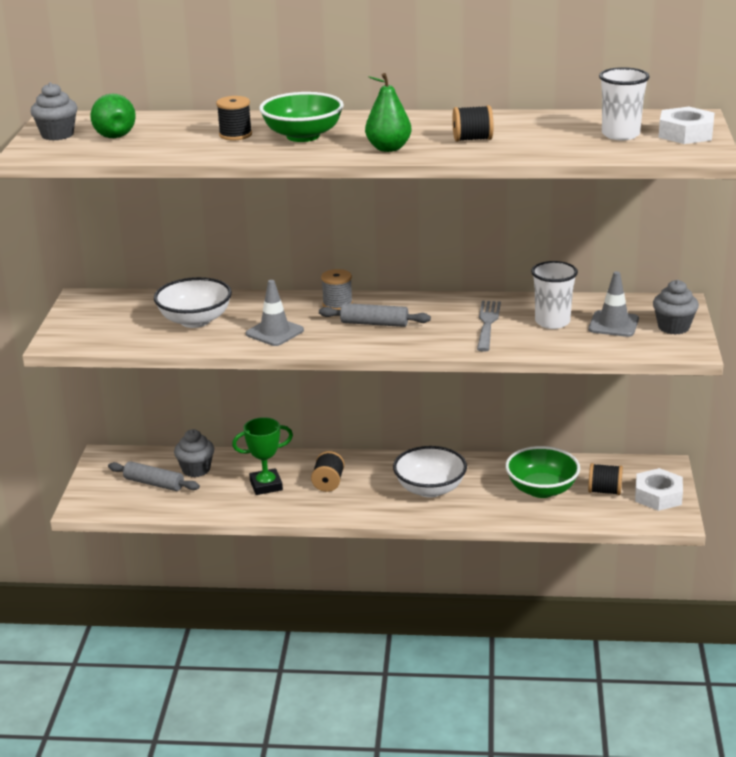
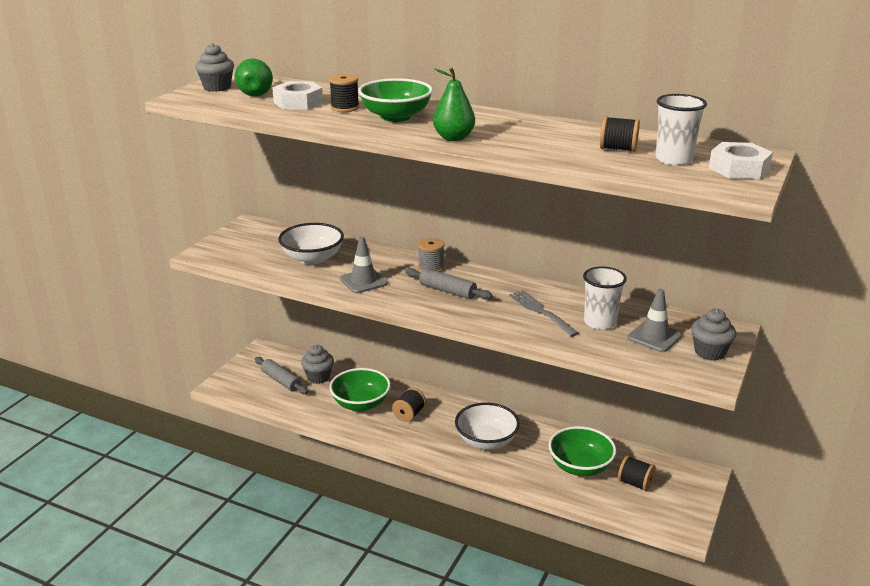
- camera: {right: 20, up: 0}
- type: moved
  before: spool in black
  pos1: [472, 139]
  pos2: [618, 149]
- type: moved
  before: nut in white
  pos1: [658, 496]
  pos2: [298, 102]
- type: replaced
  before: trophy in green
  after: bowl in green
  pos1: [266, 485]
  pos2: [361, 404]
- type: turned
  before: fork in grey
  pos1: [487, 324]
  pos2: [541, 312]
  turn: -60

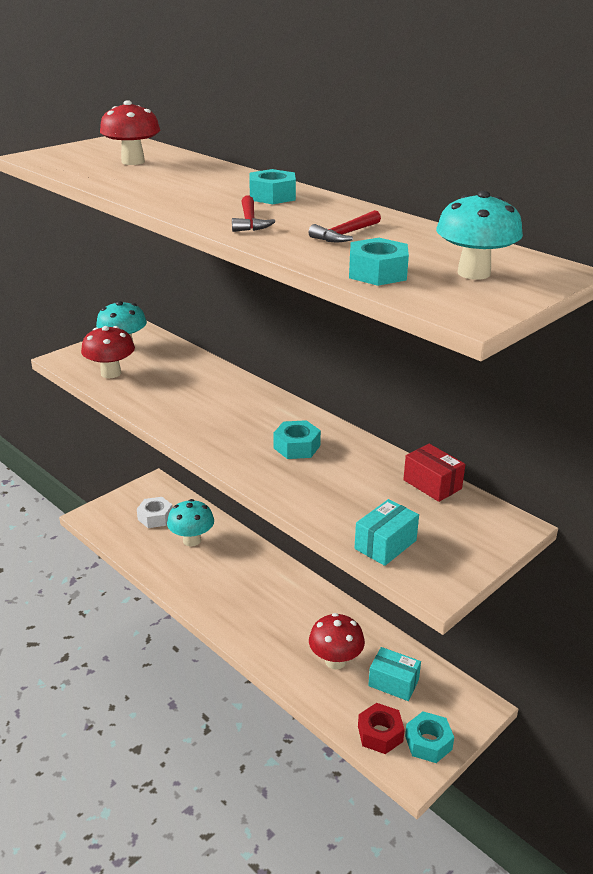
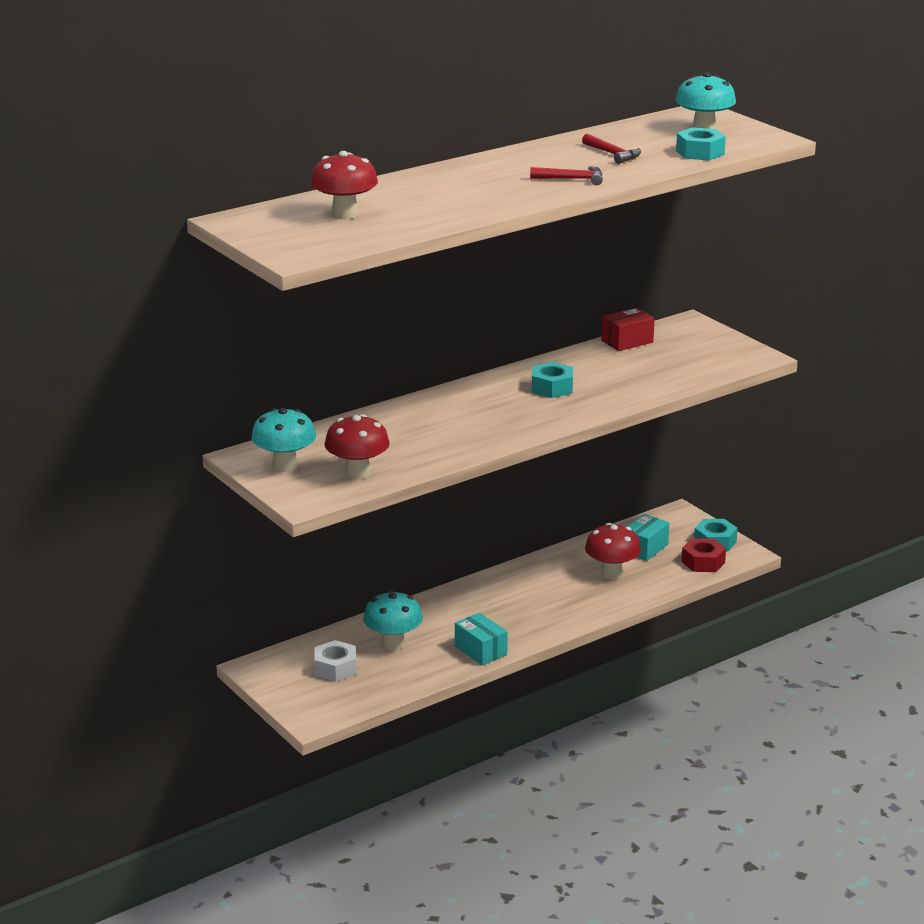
- camera: {right: -80, up: -5}
- type: removed
  before: nut in turquoise
  pos1: [272, 196]
- type: moved
  before: box in turquoise
  pos1: [385, 544]
  pos2: [480, 650]

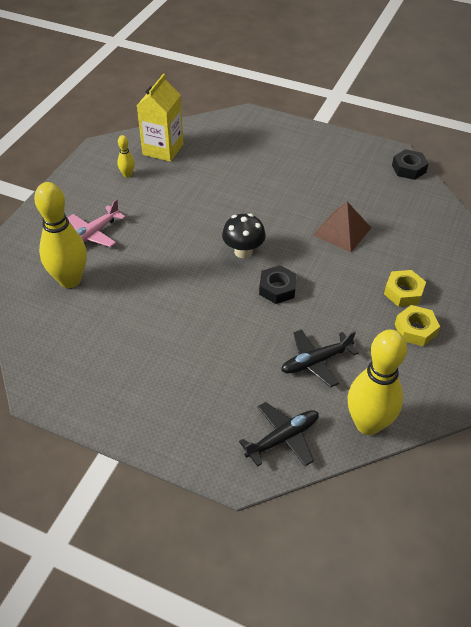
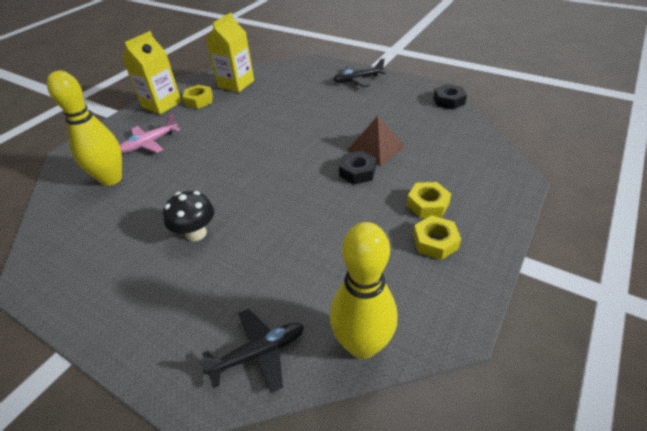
- camera: {right: 10, up: -5}
- type: added
  after: carton in yellow
  pos2: [161, 104]
- type: moved
  before: mushroom in black
  pos1: [243, 251]
  pos2: [196, 233]
- type: moved
  before: nut in black
  pos1: [277, 288]
  pos2: [357, 172]
- type: moved
  before: plane in black
  pos1: [316, 361]
  pos2: [358, 80]
- type: replaced
  before: bowling pin in yellow
  after: nut in yellow
  pos1: [127, 175]
  pos2: [199, 101]

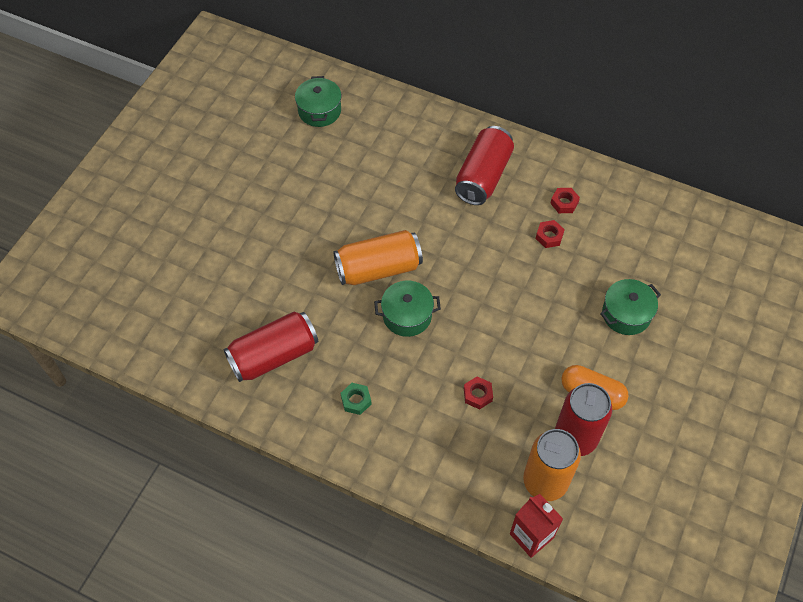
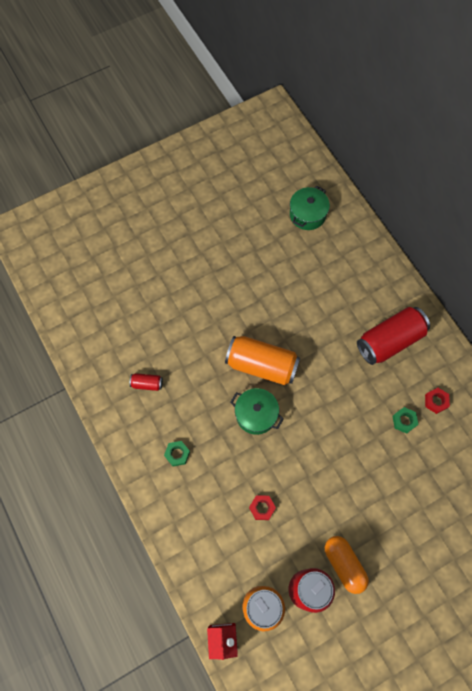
- camera: {right: 35, up: 10}
- type: removed
  before: pot in green
  pos1: [626, 314]
- type: recoloured
  before: nut in red
  after: nut in green
  pos1: [549, 236]
  pos2: [404, 421]
- type: resized
  before: can in red
  pos1: [273, 355]
  pos2: [147, 384]
  scale: 0.45

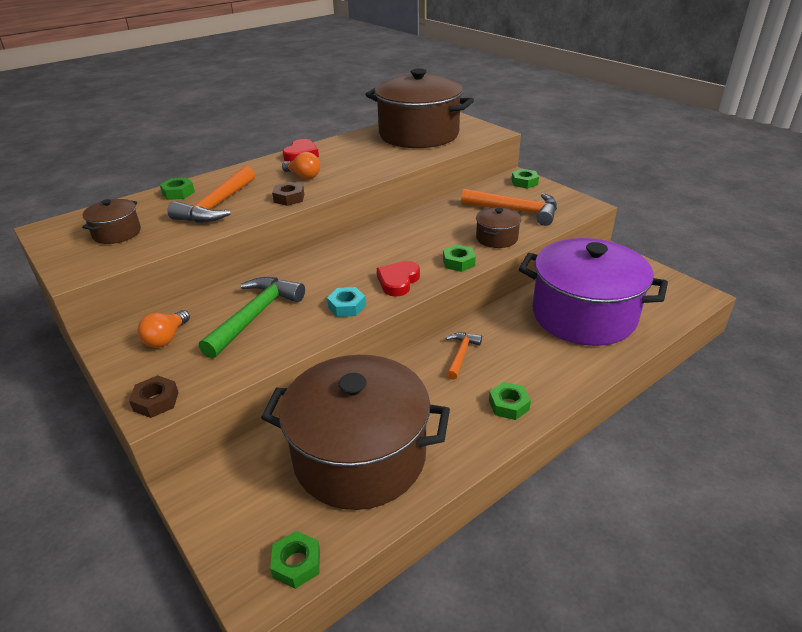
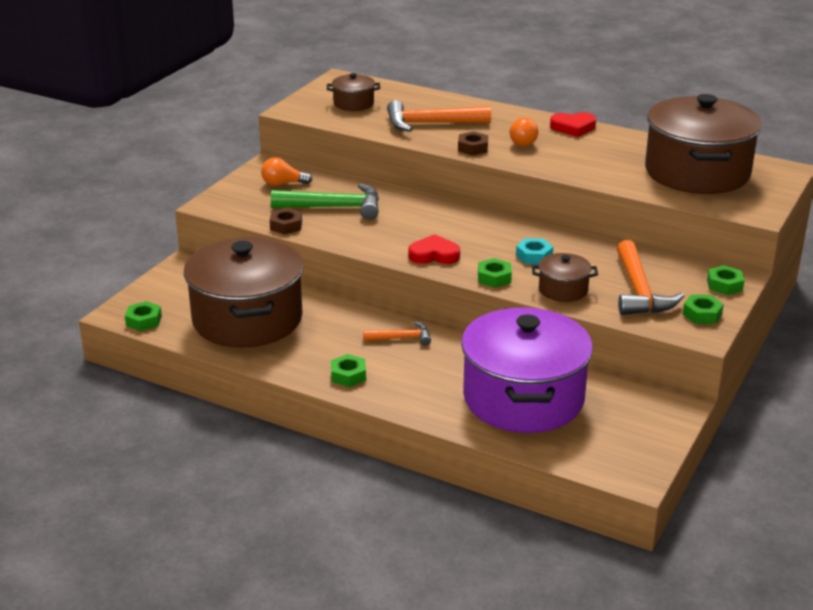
- camera: {right: 65, up: -5}
- type: moved
  before: nut in brown
  pos1: [156, 401]
  pos2: [286, 226]
- type: moved
  before: nut in green
  pos1: [178, 193]
  pos2: [702, 314]
- type: moved
  before: nut in turquoise
  pos1: [347, 306]
  pos2: [534, 256]

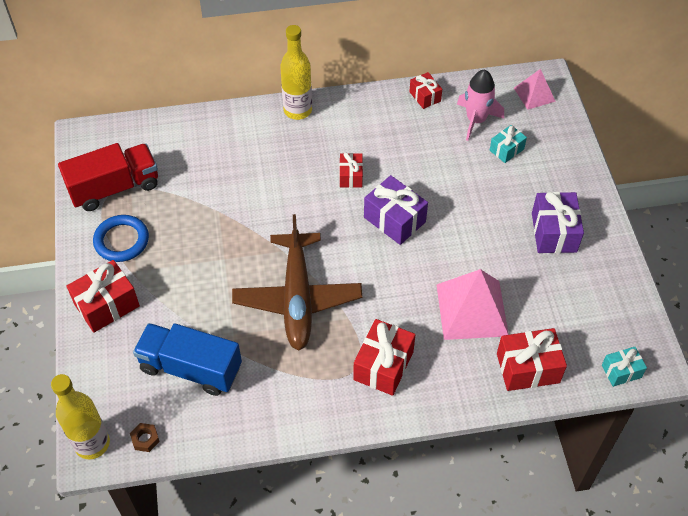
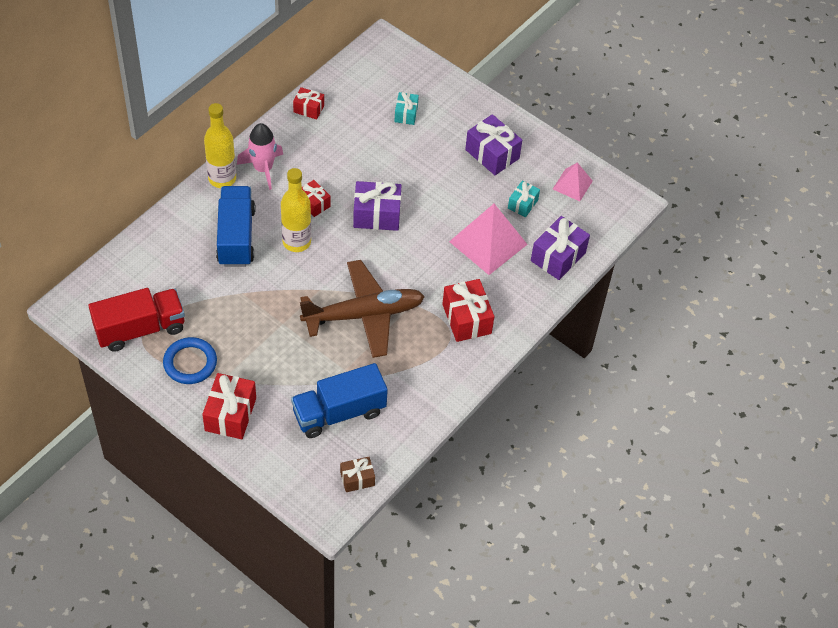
- camera: {right: -45, up: 0}
- type: added
  after: truck in blue
  pos2: [236, 237]
- type: moved
  before: bottle in yellow
  pos1: [92, 443]
  pos2: [296, 242]
- type: moved
  before: rocket in pink
  pos1: [476, 120]
  pos2: [263, 169]
- type: moved
  before: pyramid in pink
  pos1: [534, 94]
  pos2: [572, 185]
- type: moved
  before: gift in turquoise
  pos1: [621, 371]
  pos2: [522, 204]
- type: replaced
  before: nut in brown
  after: gift in brown
  pos1: [145, 439]
  pos2: [357, 479]
- type: recoloured
  before: gift in red
  after: gift in purple
  pos1: [528, 368]
  pos2: [558, 257]
- type: turned
  before: truck in red
  pos1: [114, 188]
  pos2: [140, 329]
  turn: 45
- type: turned
  before: plane in brown
  pos1: [297, 298]
  pos2: [364, 315]
  turn: -60

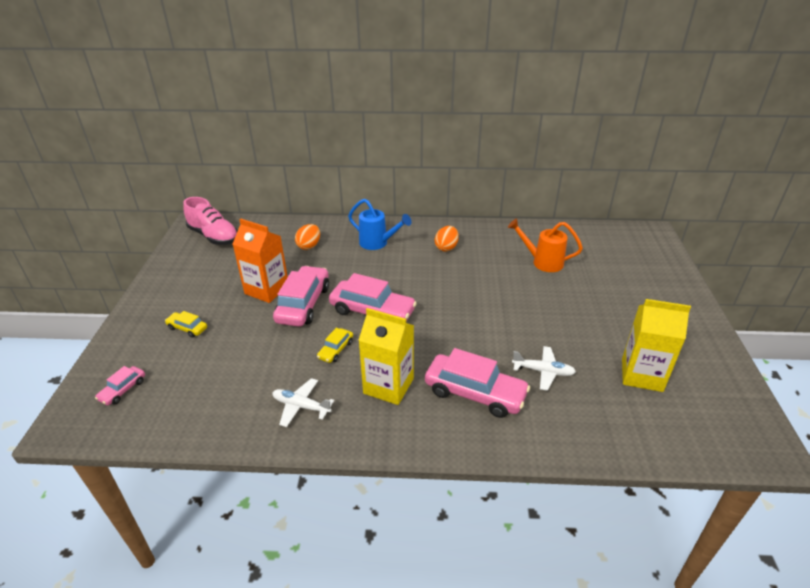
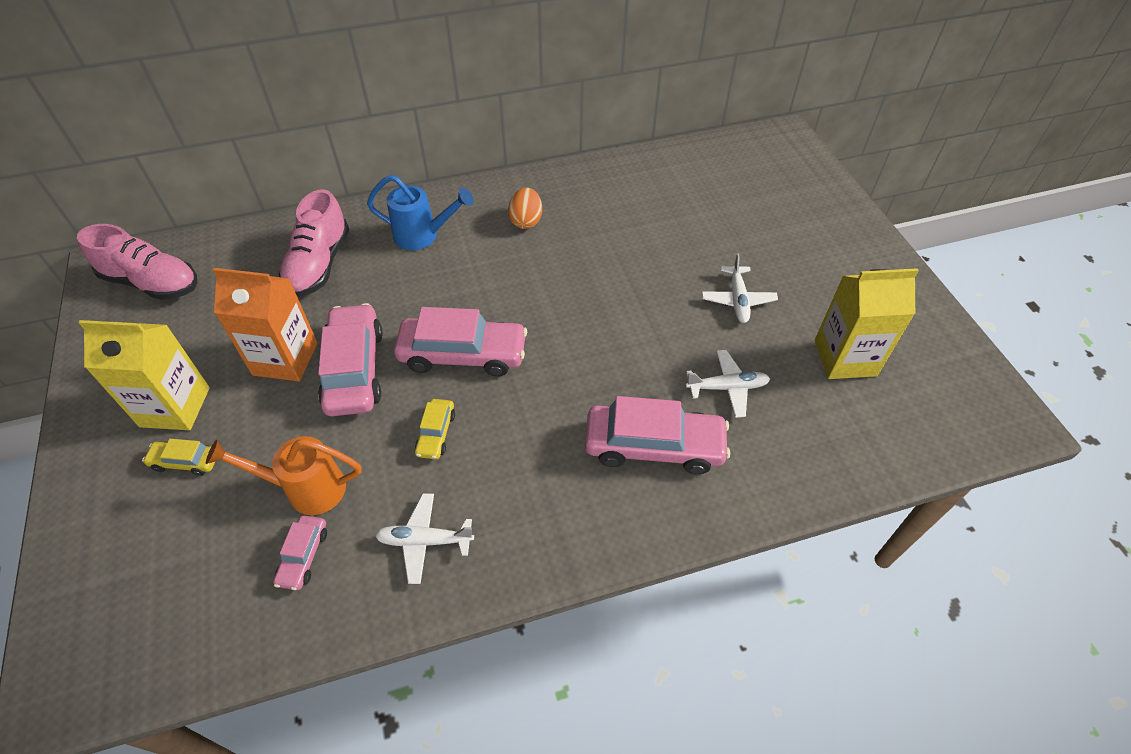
- camera: {right: -20, up: 15}
- type: added
  after: plane in white
  pos2: [737, 300]
- type: moved
  before: car in pink
  pos1: [123, 390]
  pos2: [303, 556]
- type: moved
  before: carton in yellow
  pos1: [388, 386]
  pos2: [175, 407]
- type: moved
  before: watering can in orange
  pos1: [542, 262]
  pos2: [305, 489]
- type: replaced
  before: egg in orange
  after: shoe in pink
  pos1: [309, 246]
  pos2: [319, 265]

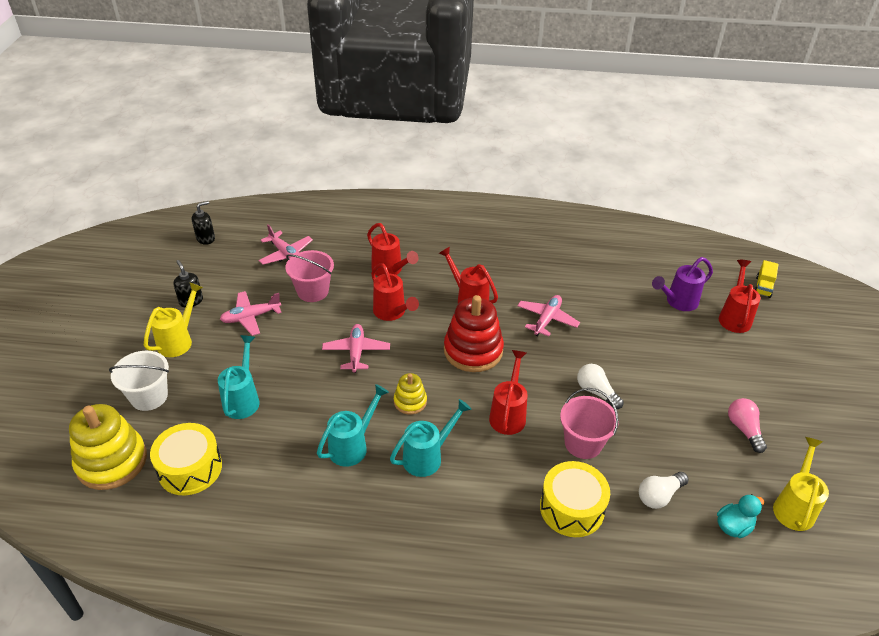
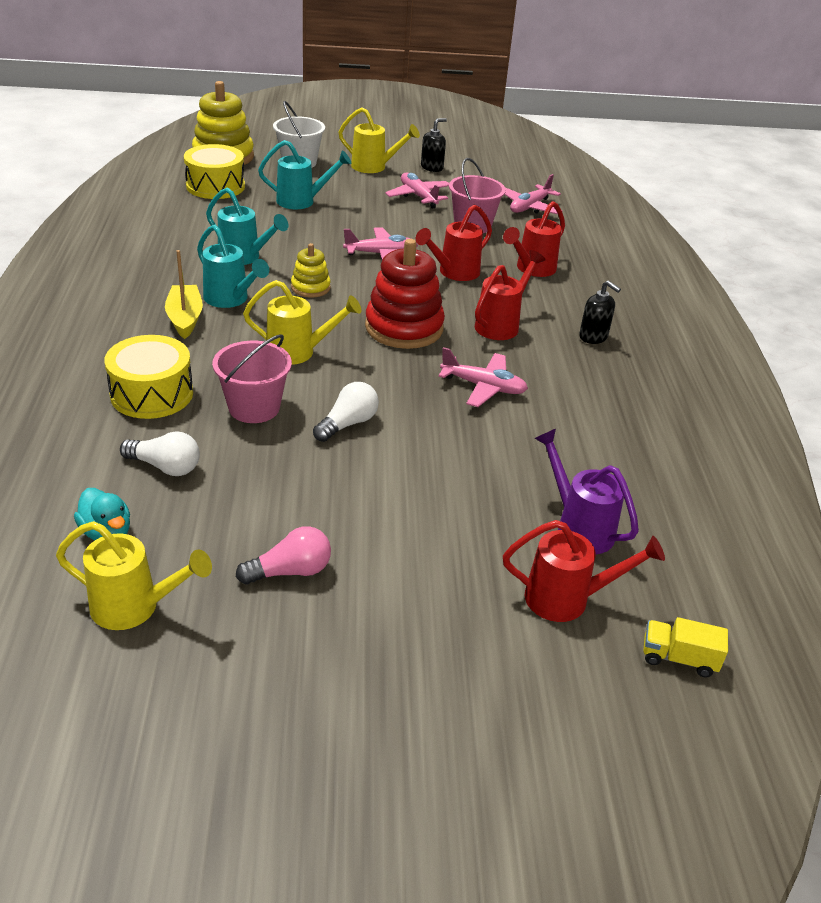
- camera: {right: 80, up: -5}
- type: added
  after: boat in yellow
  pos2: [185, 318]
- type: moved
  before: soap dispenser in black
  pos1: [206, 238]
  pos2: [593, 337]
- type: recoloured
  before: watering can in red
  after: watering can in yellow
  pos1: [508, 414]
  pos2: [298, 352]
- type: turned
  before: light bulb in white
  pos1: [659, 496]
  pos2: [165, 467]
  turn: 150

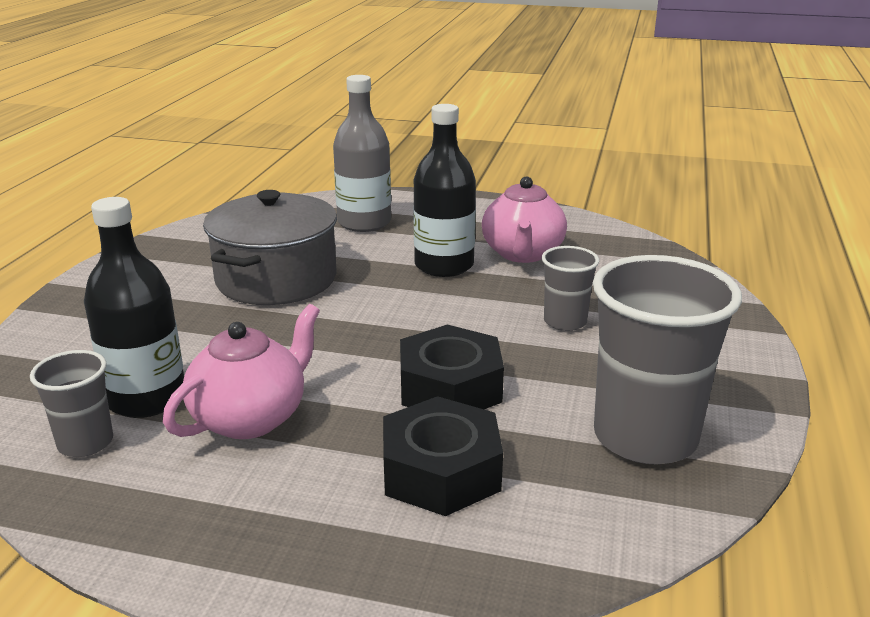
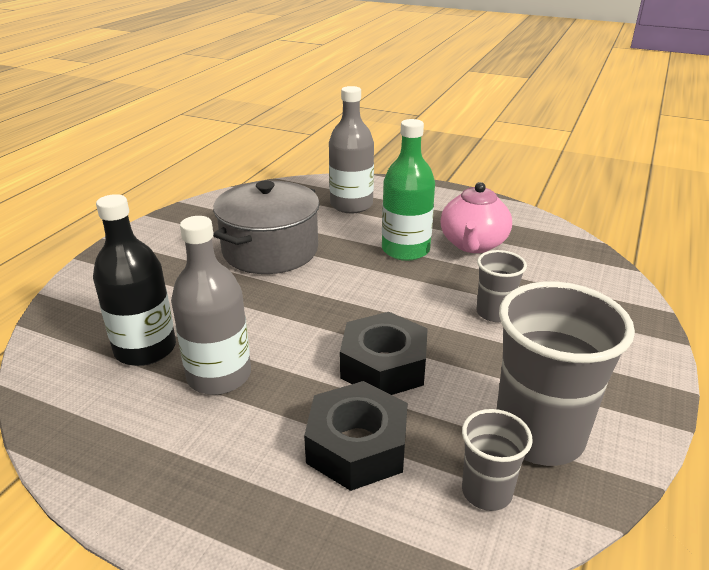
- camera: {right: 10, up: 5}
- type: moved
  before: cup in grey
  pos1: [85, 443]
  pos2: [486, 492]
- type: replaced
  before: teapot in pink
  after: bottle in grey
  pos1: [251, 418]
  pos2: [219, 376]
- type: recoloured
  before: bottle in black
  after: bottle in green
  pos1: [444, 265]
  pos2: [405, 250]

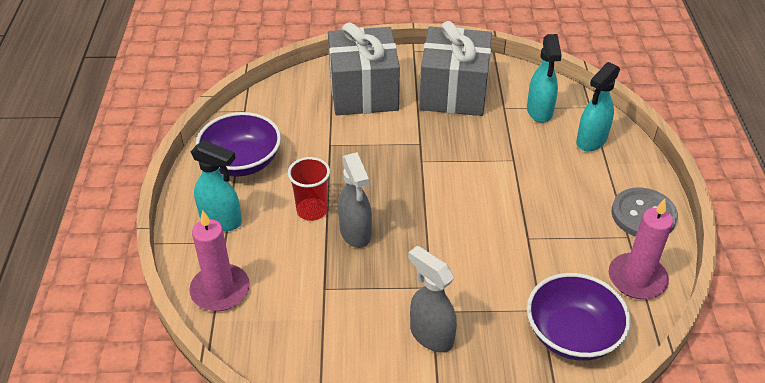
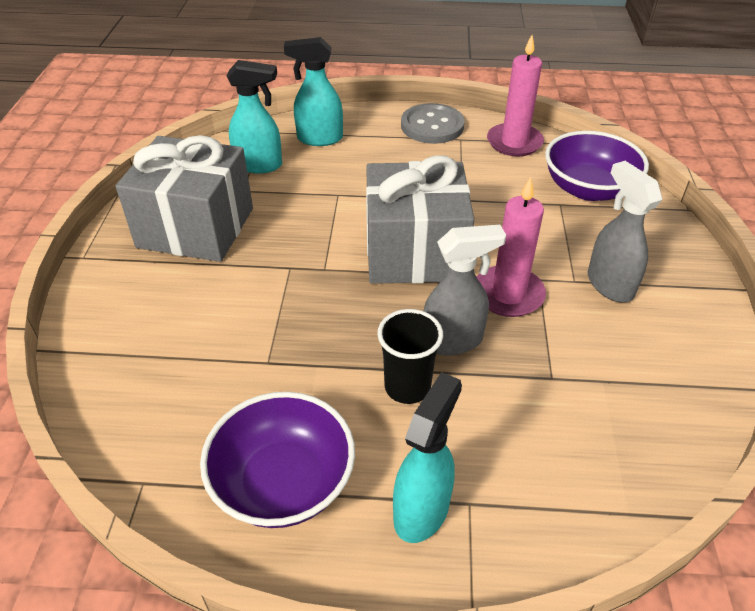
- camera: {right: -85, up: 0}
- type: moved
  before: candle in pink
  pos1: [220, 290]
  pos2: [508, 294]
- type: moved
  before: gift in grey
  pos1: [363, 92]
  pos2: [414, 252]
- type: recoloured
  before: cup in red
  after: cup in black
  pos1: [312, 210]
  pos2: [407, 387]
- type: turned
  before: spray bottle in grey
  pos1: [431, 335]
  pos2: [609, 284]
  turn: 105
- type: turned
  before: spray bottle in turquoise
  pos1: [591, 141]
  pos2: [319, 139]
  turn: 135

